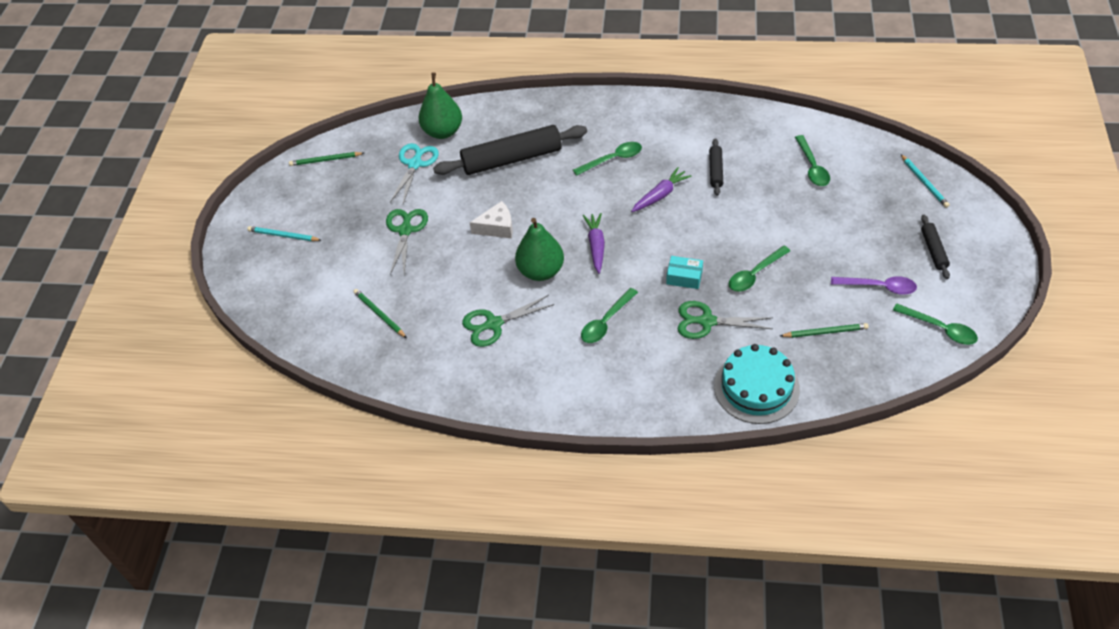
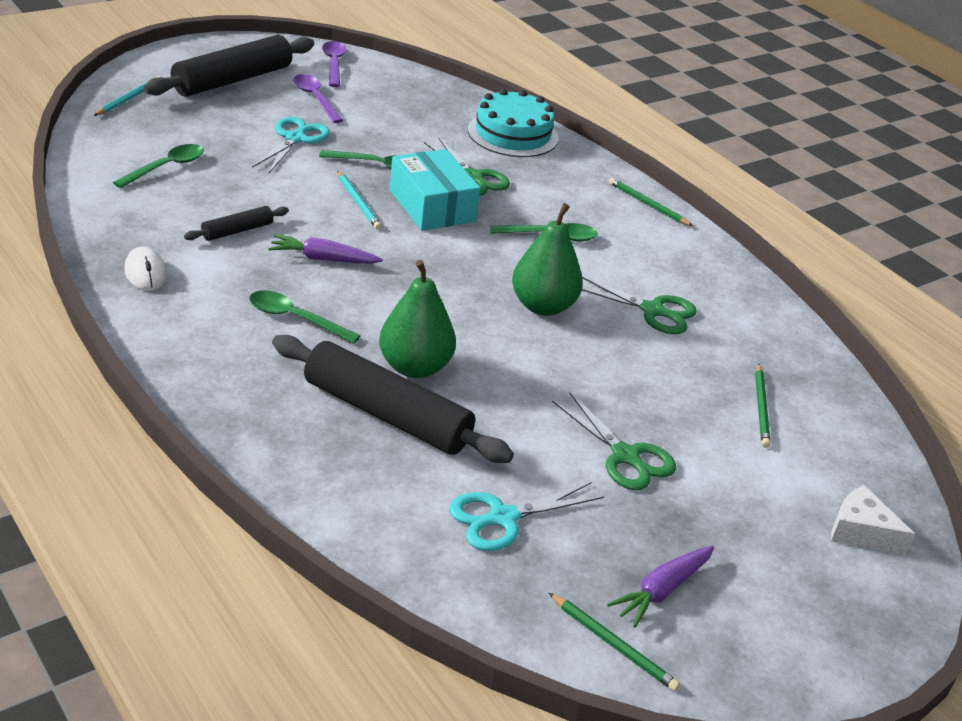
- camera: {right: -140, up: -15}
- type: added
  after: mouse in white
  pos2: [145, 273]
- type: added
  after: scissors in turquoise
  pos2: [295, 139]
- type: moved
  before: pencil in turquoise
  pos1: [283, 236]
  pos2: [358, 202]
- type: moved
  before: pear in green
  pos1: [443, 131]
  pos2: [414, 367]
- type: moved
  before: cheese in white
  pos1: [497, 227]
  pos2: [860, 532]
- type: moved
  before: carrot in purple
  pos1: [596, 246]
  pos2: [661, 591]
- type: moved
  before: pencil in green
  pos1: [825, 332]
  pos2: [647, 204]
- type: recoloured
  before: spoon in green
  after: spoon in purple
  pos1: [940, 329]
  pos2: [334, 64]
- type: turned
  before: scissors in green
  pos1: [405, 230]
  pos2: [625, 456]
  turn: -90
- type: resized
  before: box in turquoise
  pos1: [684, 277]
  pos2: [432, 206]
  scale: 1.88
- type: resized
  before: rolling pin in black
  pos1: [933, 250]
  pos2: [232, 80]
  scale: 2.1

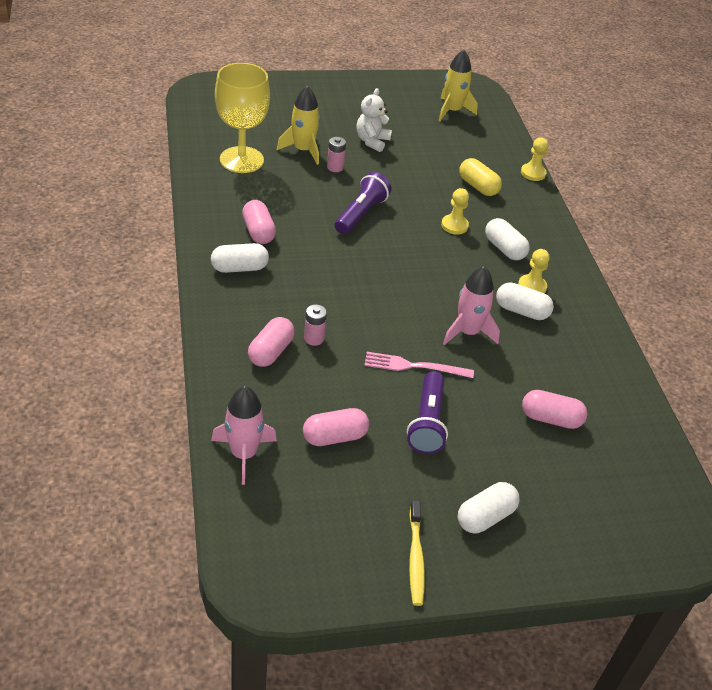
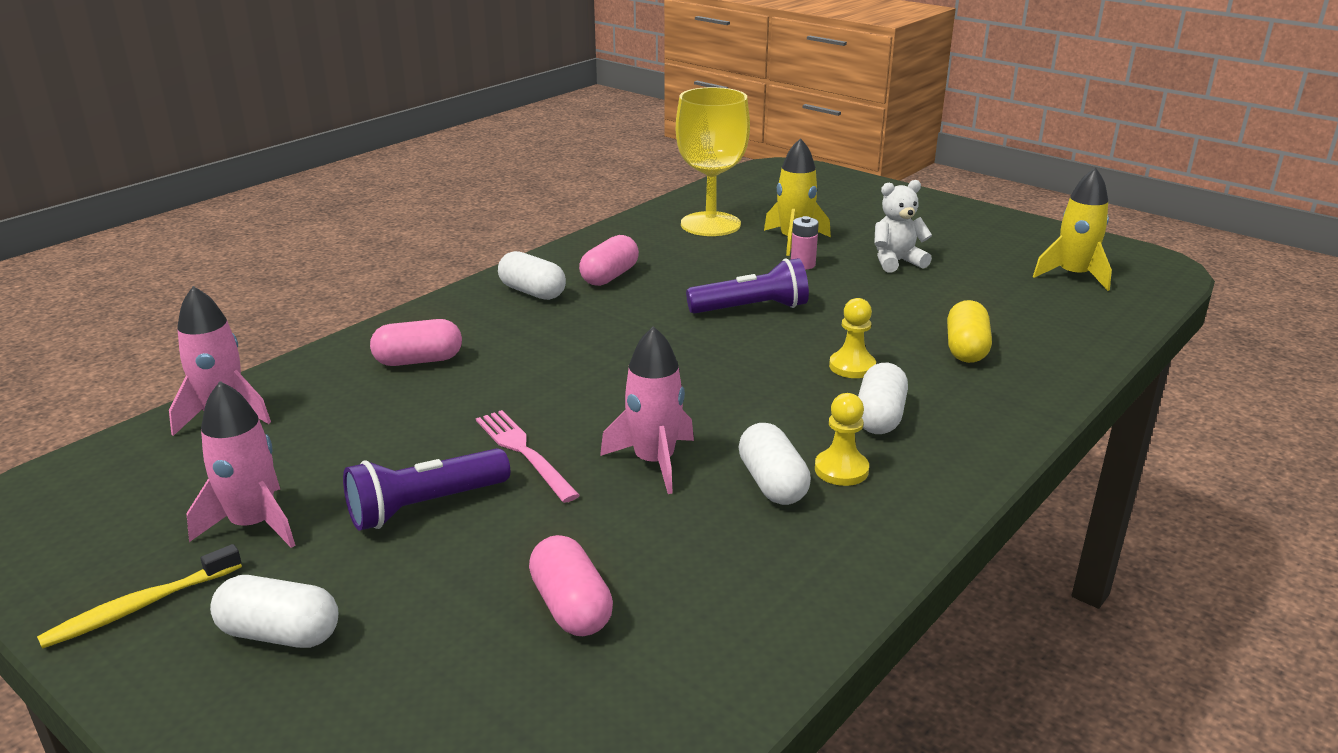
- camera: {right: 55, up: -15}
- type: removed
  before: capsule in pink
  pos1: [334, 437]
- type: removed
  before: battery in pink
  pos1: [314, 338]
- type: removed
  before: pawn in yellow
  pos1: [533, 173]
- type: added
  after: rocket in pink
  pos2: [254, 524]

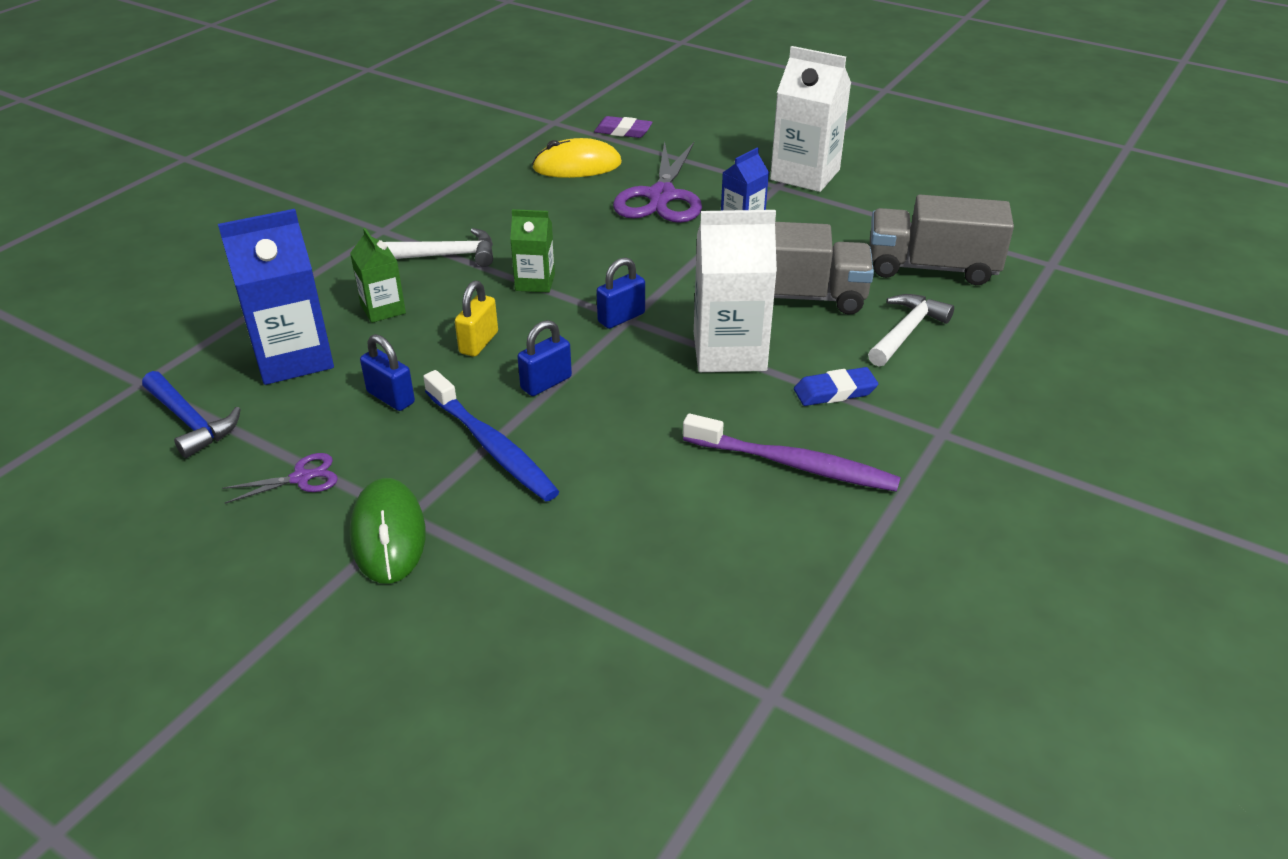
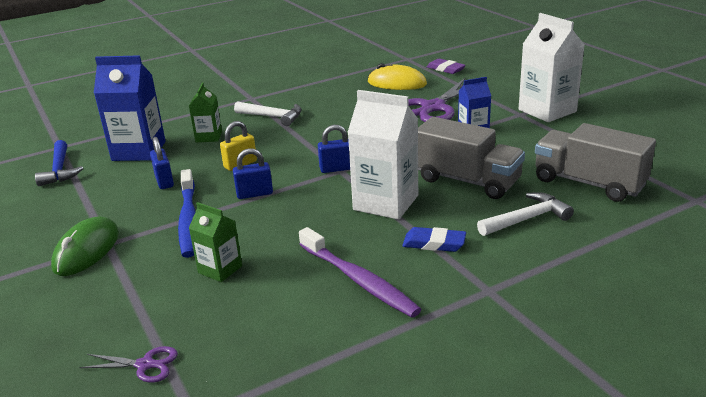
- camera: {right: 30, up: -10}
- type: moved
  before: scissors in purple
  pos1: [301, 478]
  pos2: [145, 365]
- type: moved
  before: carton in green
  pos1: [535, 282]
  pos2: [220, 269]

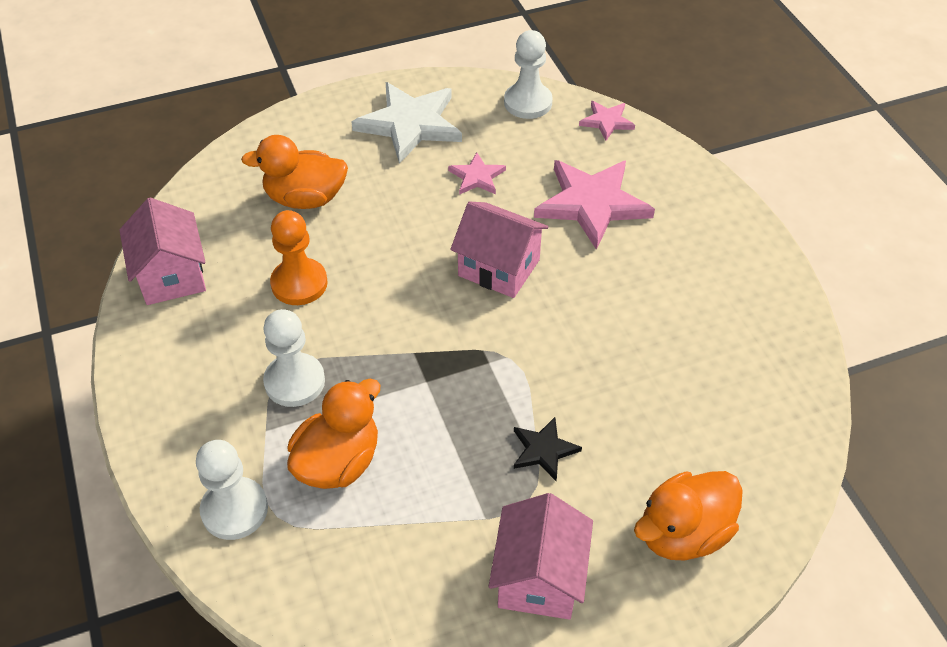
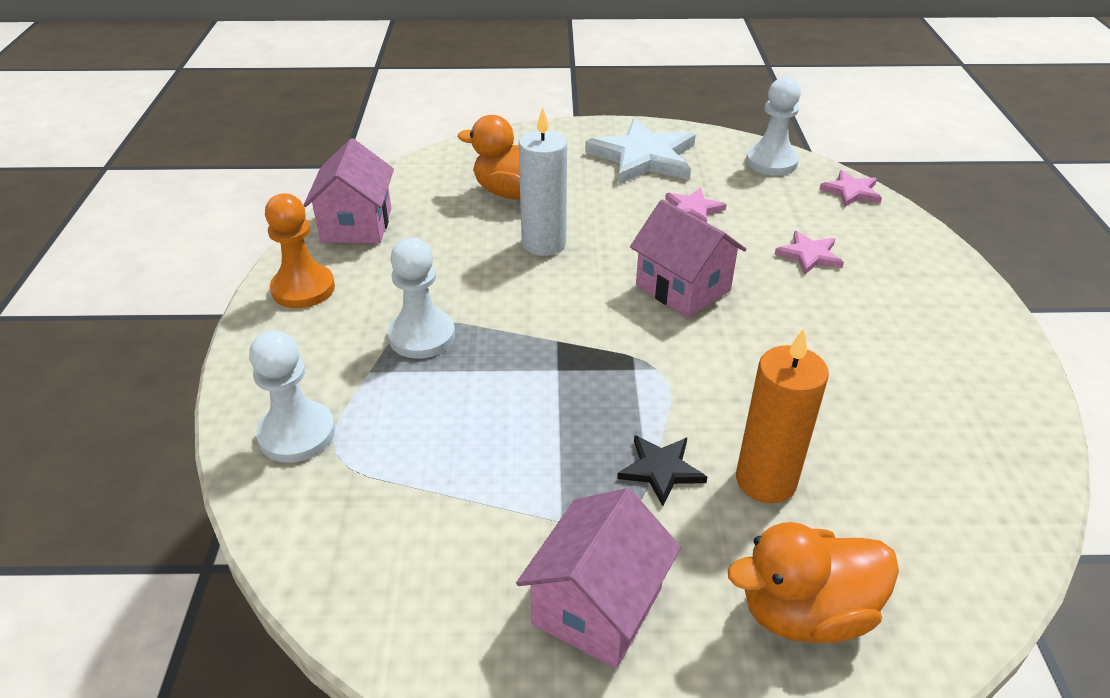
- camera: {right: 20, up: -10}
- type: removed
  before: duck in orange
  pos1: [338, 462]
- type: added
  after: candle in white
  pos2: [543, 243]
- type: added
  after: candle in orange
  pos2: [766, 480]
- type: moved
  before: pawn in orange
  pos1: [299, 283]
  pos2: [303, 289]
- type: resized
  before: star in pink
  pos1: [592, 204]
  pos2: [809, 255]
  scale: 0.5

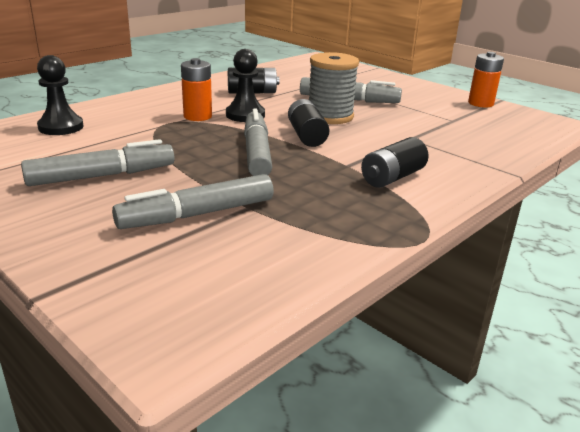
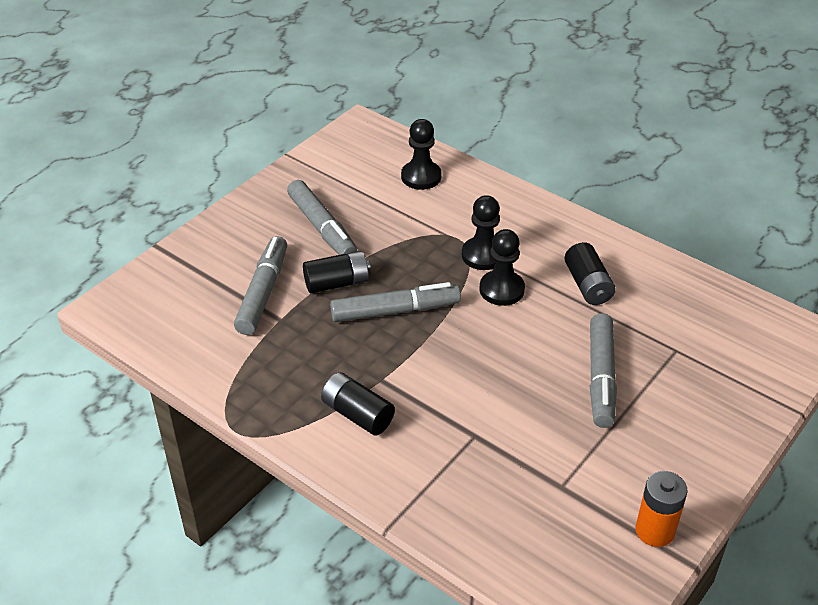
- camera: {right: 85, up: 15}
- type: removed
  before: spool in grey
  pos1: [330, 116]
- type: moved
  before: battery in black
  pos1: [306, 136]
  pos2: [337, 283]
- type: replaced
  before: battery in orange
  after: pawn in black
  pos1: [197, 116]
  pos2: [483, 255]
- type: turned
  before: marker in grey
  pos1: [197, 214]
  pos2: [263, 292]
  turn: 45

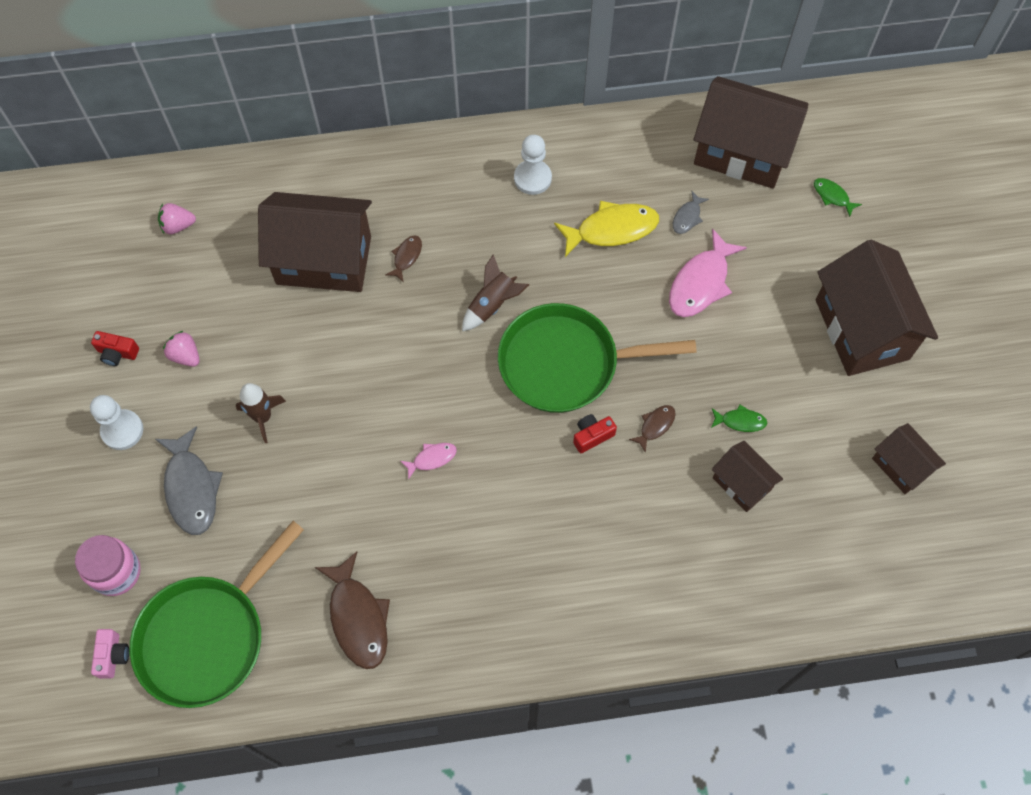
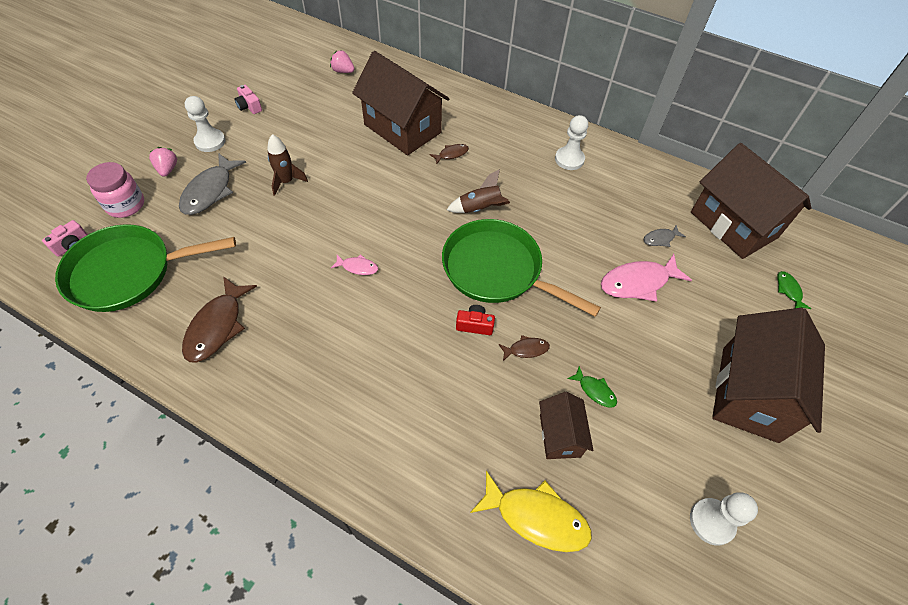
- camera: {right: 35, up: -10}
- type: moved
  before: strawberry in pink
  pos1: [185, 356]
  pos2: [168, 169]
- type: moved
  before: fish in yellow
  pos1: [612, 229]
  pos2: [536, 517]
- type: replaced
  before: house in brown
  after: pawn in white
  pos1: [901, 466]
  pos2: [711, 522]
- type: recoloured
  before: camera in red
  after: camera in pink
  pos1: [117, 353]
  pos2: [249, 106]

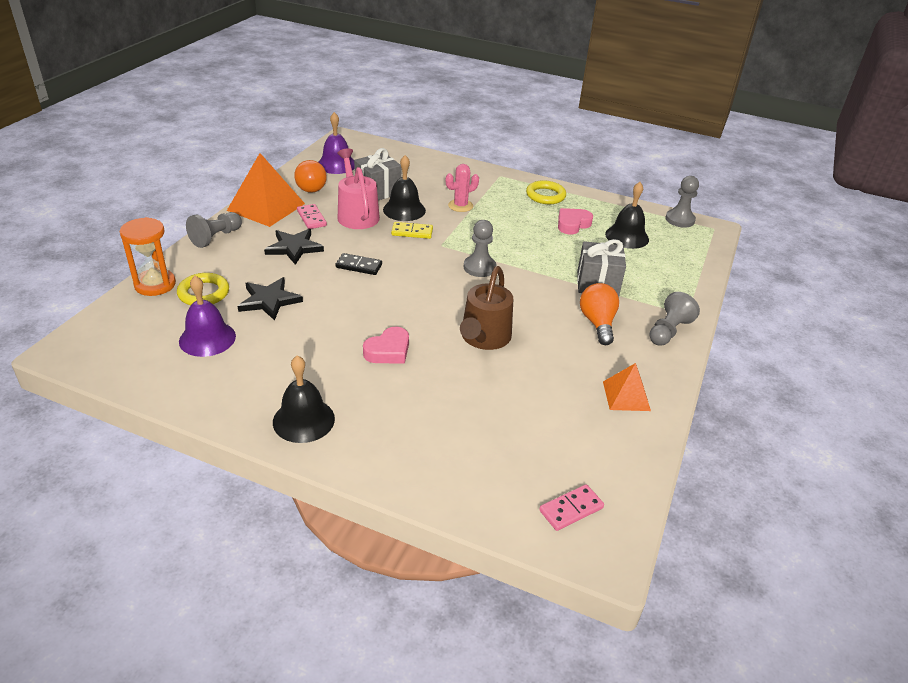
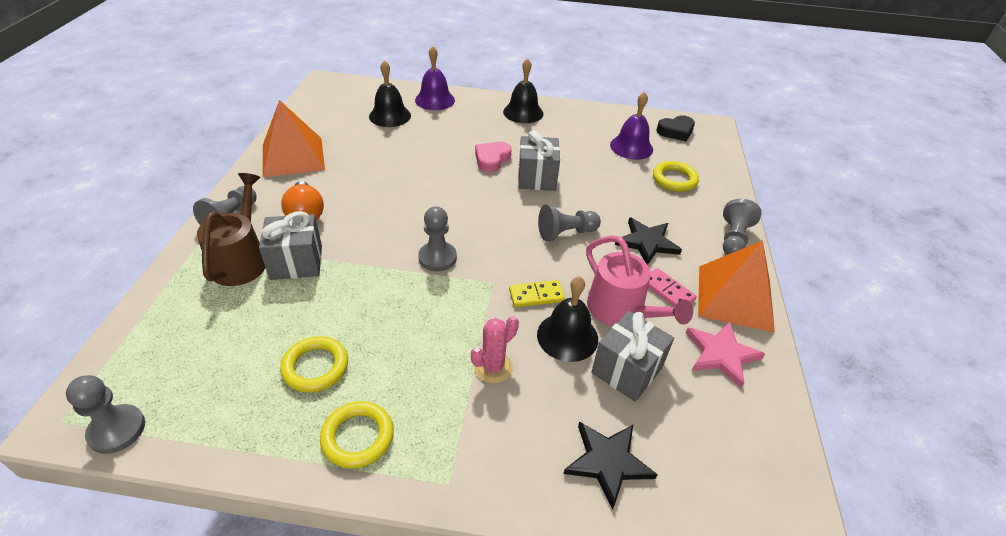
- camera: {right: 165, up: 5}
- type: removed
  before: hourglass in orange
  pos1: [155, 284]
- type: removed
  before: domino in pink
  pos1: [571, 509]
- type: added
  after: gift in grey
  pos2: [536, 178]
- type: added
  after: heart in black
  pos2: [676, 131]
- type: moved
  before: star in black
  pos1: [269, 300]
  pos2: [608, 462]
- type: moved
  before: bell in purple
  pos1: [336, 164]
  pos2: [435, 100]
- type: moved
  before: watering can in brown
  pos1: [483, 338]
  pos2: [242, 259]
- type: moved
  before: bell in black
  pos1: [627, 236]
  pos2: [390, 116]
- type: replaced
  before: light bulb in orange
  after: star in pink
  pos1: [311, 187]
  pos2: [721, 354]
- type: replaced
  before: domino in black
  after: pawn in grey
  pos1: [359, 266]
  pos2: [566, 233]
- type: replaced
  before: heart in pink
  after: ring in yellow
  pos1: [572, 224]
  pos2: [315, 367]
- type: resized
  before: pyramid in orange
  pos1: [626, 396]
  pos2: [293, 156]
  scale: 1.76

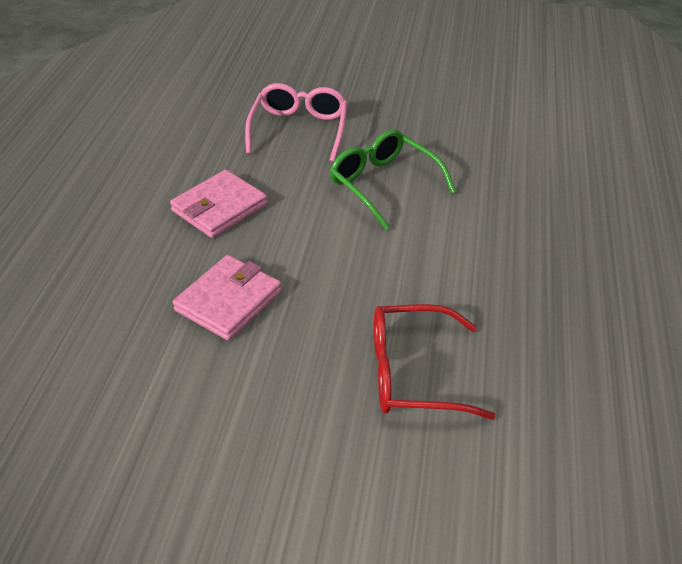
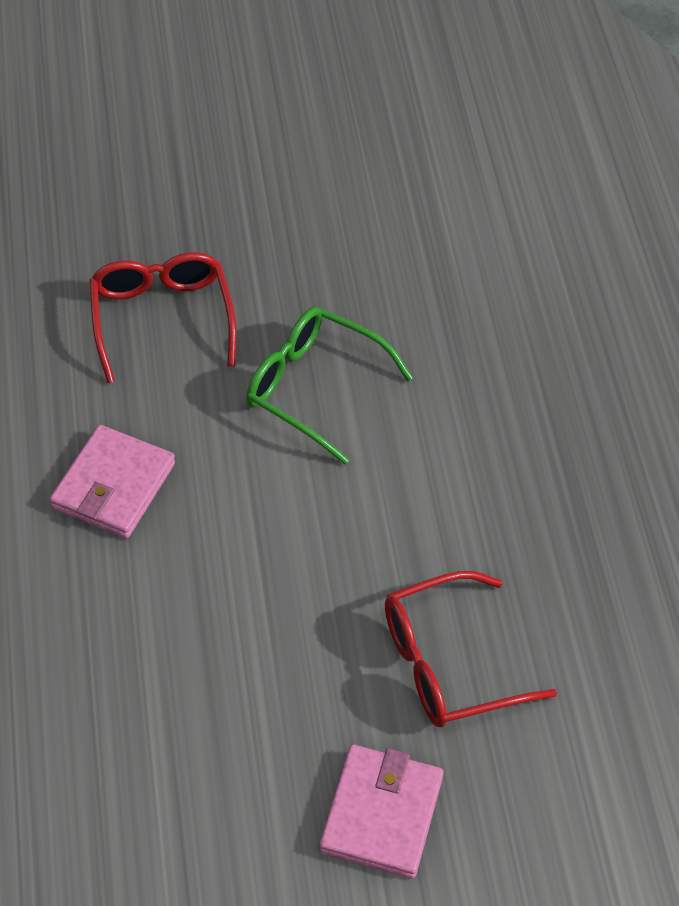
- camera: {right: -20, up: 10}
- type: moved
  before: wallet in pink
  pos1: [229, 301]
  pos2: [381, 814]
- type: recoloured
  before: glasses in pink
  after: glasses in red
  pos1: [299, 130]
  pos2: [161, 319]

